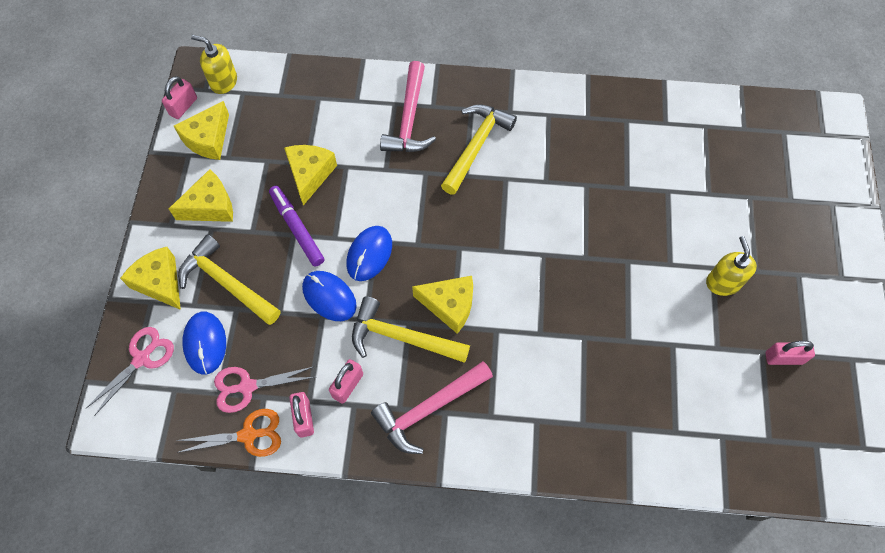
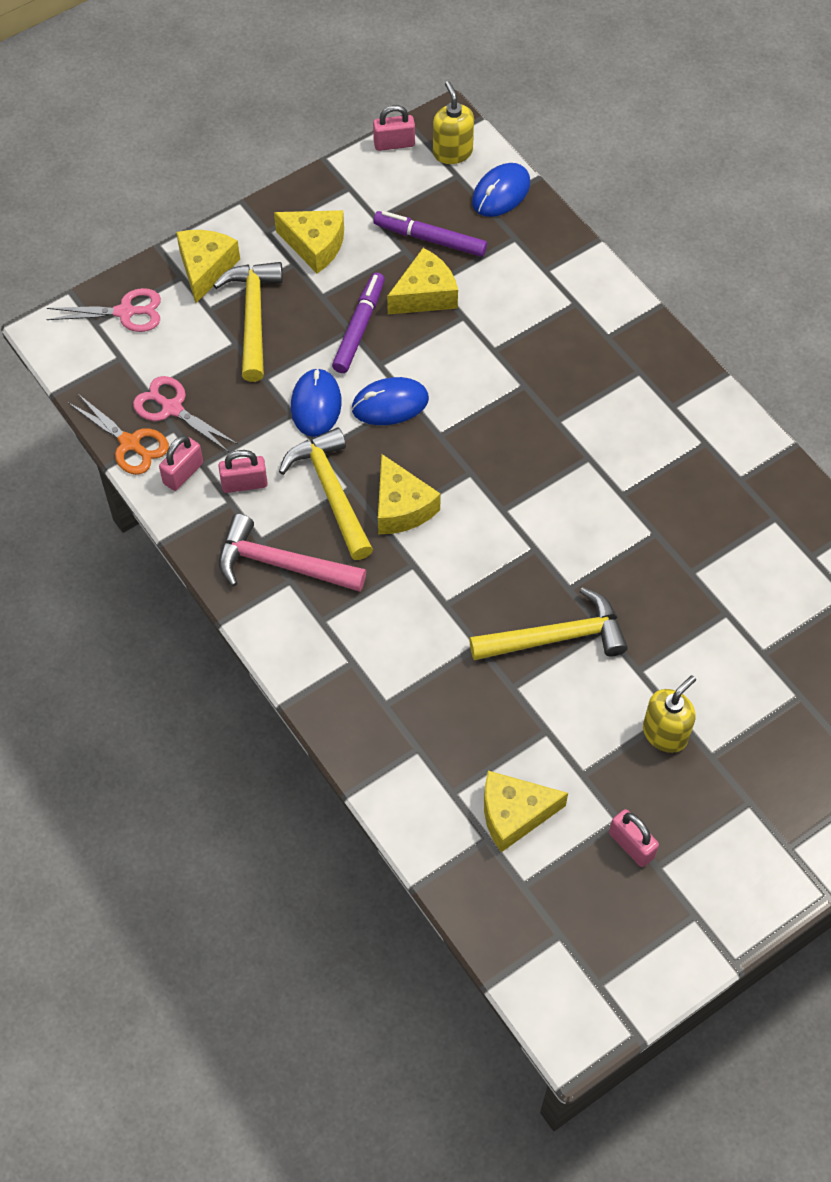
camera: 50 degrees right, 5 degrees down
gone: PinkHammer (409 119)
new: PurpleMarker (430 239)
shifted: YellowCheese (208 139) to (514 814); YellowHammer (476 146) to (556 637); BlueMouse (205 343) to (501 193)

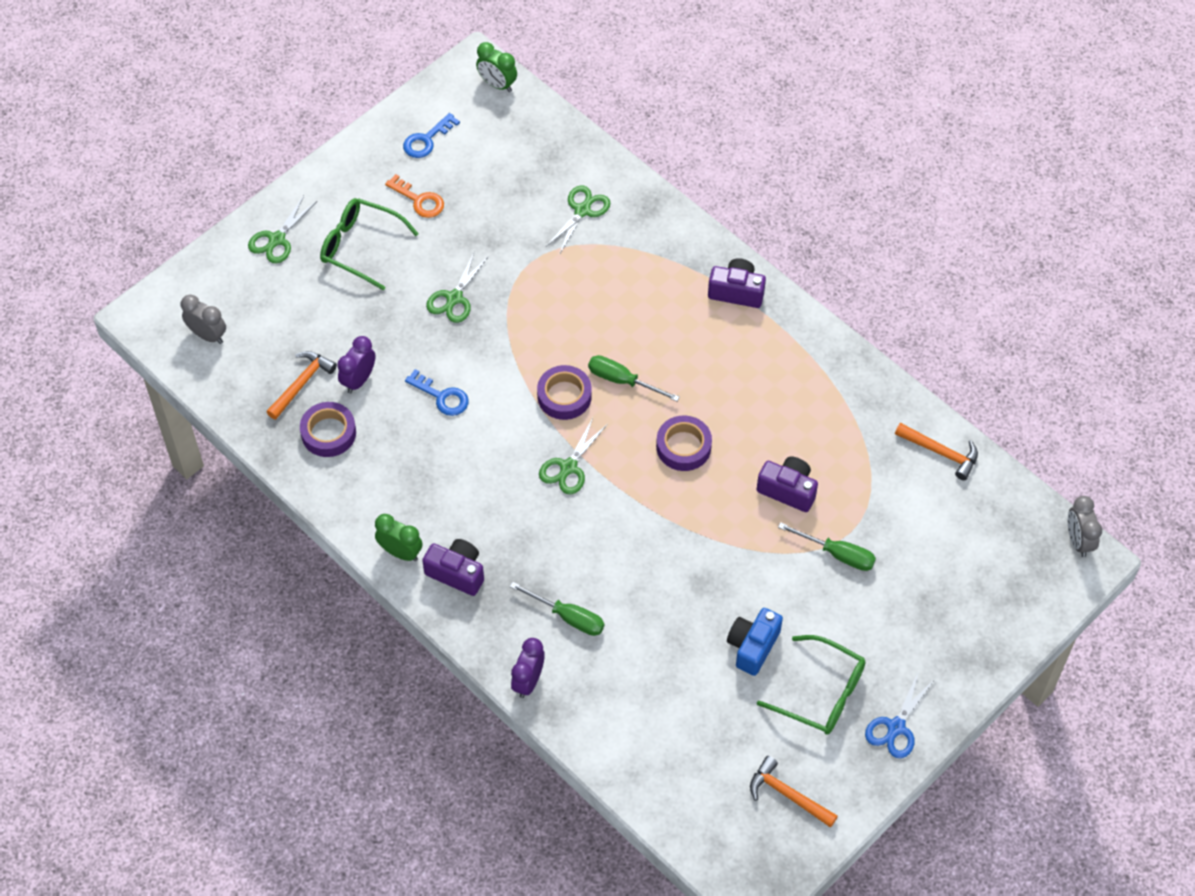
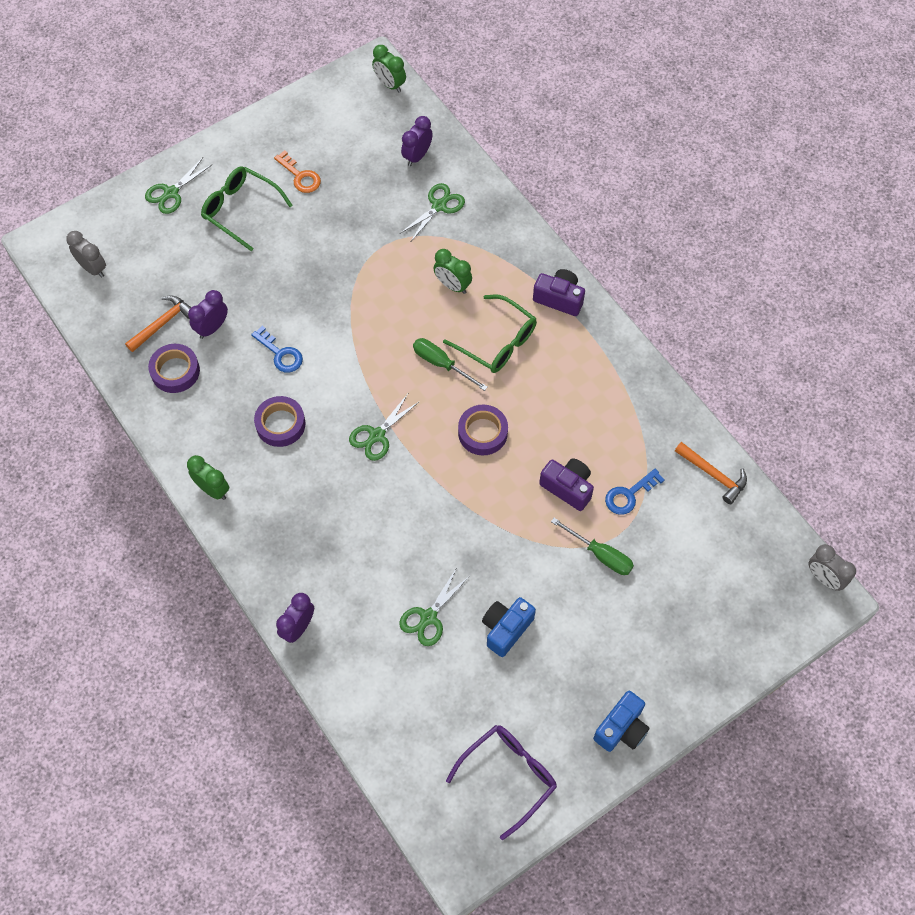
camera: 10 degrees right, 5 degrees up
gone: PurpleCamera (457 573); GreenScrewdriver (568 617)
new: PurpleClock (417 156); GreenClock (452 285)
shifted: BlueKey (426 140) to (629 495); GreenScissors (454 298) to (428 617); PurpleTape (564 396) to (280 424); GreenGlasses (821 693) to (497 342)
swapped: BlueScissors (896 727) to BlueCamera (621 728); OrangeHammer (787 795) to PurpleGlasses (508 776)
rotated: GreyClock (1078 541) = (824 578) 45 degrees counterclockwise

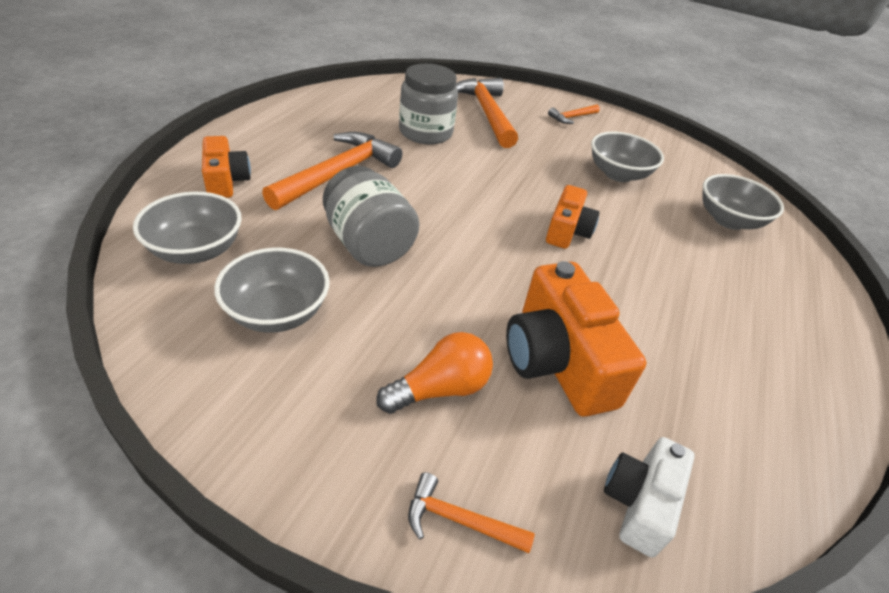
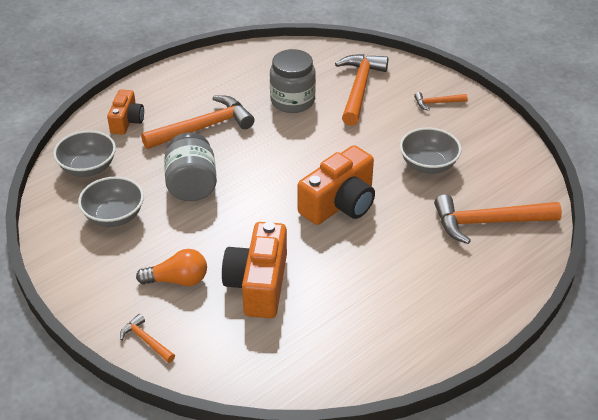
camera: 30 degrees right, 0 degrees up
gone: WhiteCamera (639 503)
swapped: GreyBowl (728 220) to OrangeHammer (488 222)
scaled: OrangeCamera (567 231) = (340 203) x1.68

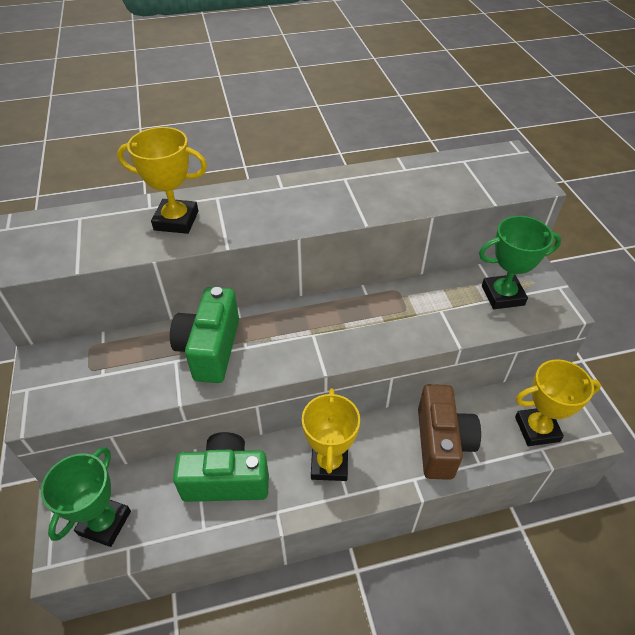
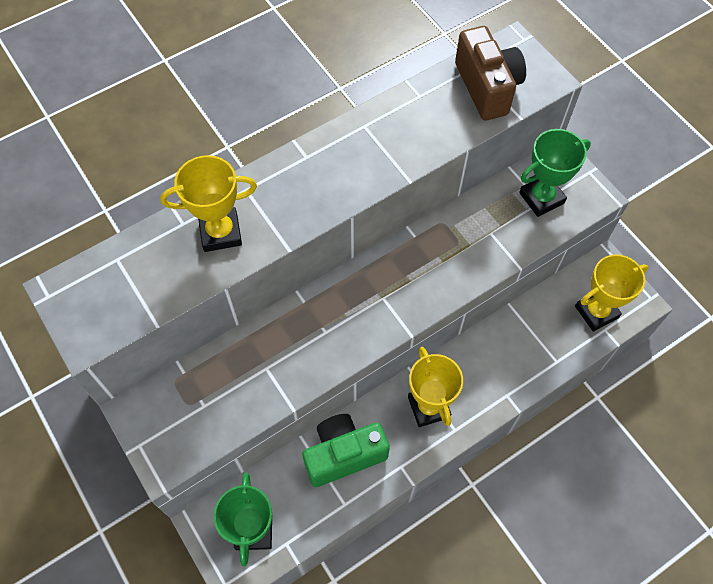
camera: 20 degrees left, 15 degrees up
gone: GreenCamera (210 349)
shifted: BrownCamera (441 443) to (487 87)

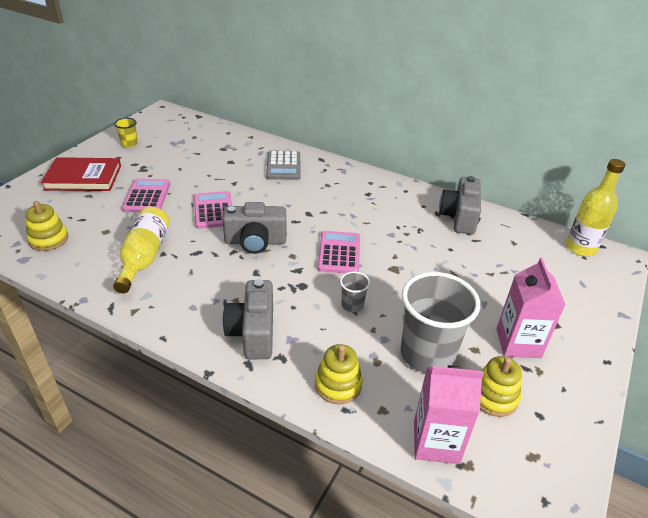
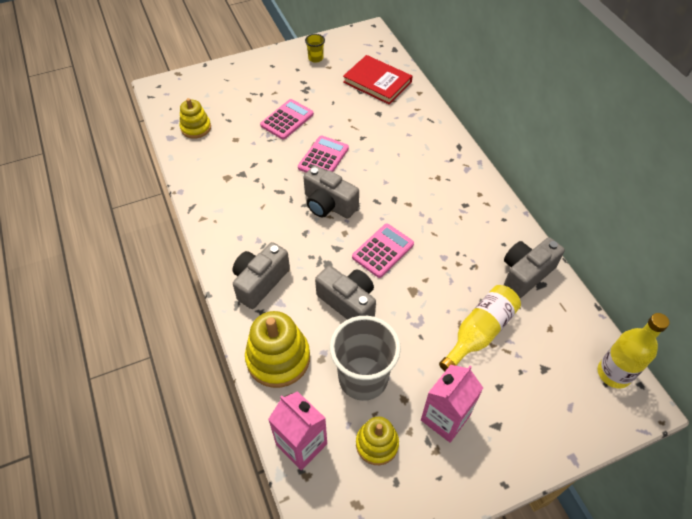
camera: 40 degrees right, 15 degrees up
gone: GreyCalculator (283 166)
shifted: RedBook (83 177) to (377 82); YellowBottle (144 257) to (479 332)
swapped: GreyCup (352 305) to GreyCamera (348 303)
scaled: YellowStackingToy (338 385) = (278 358) x1.62

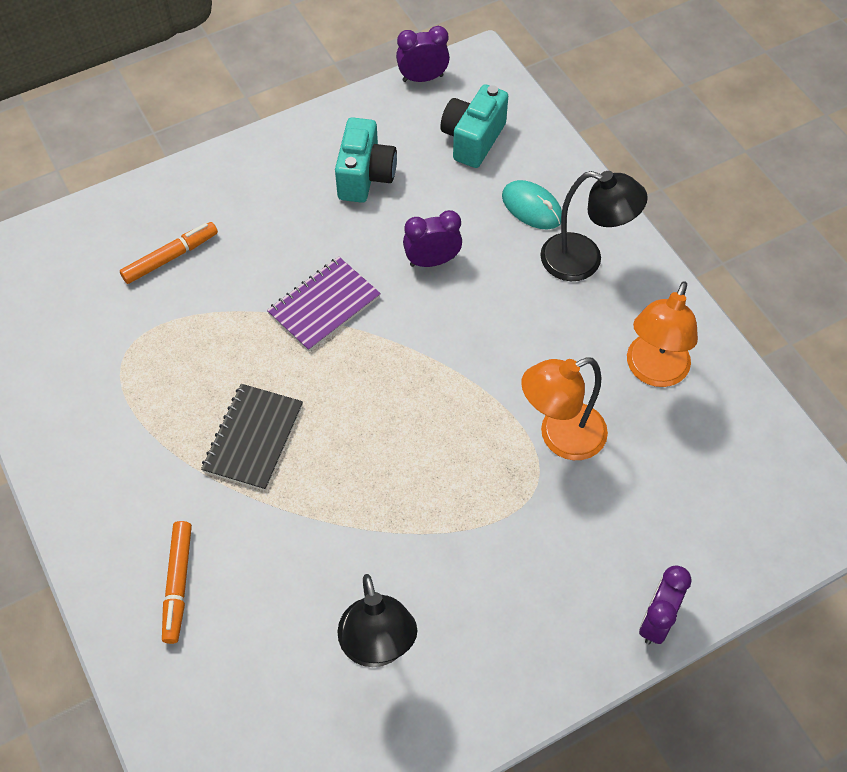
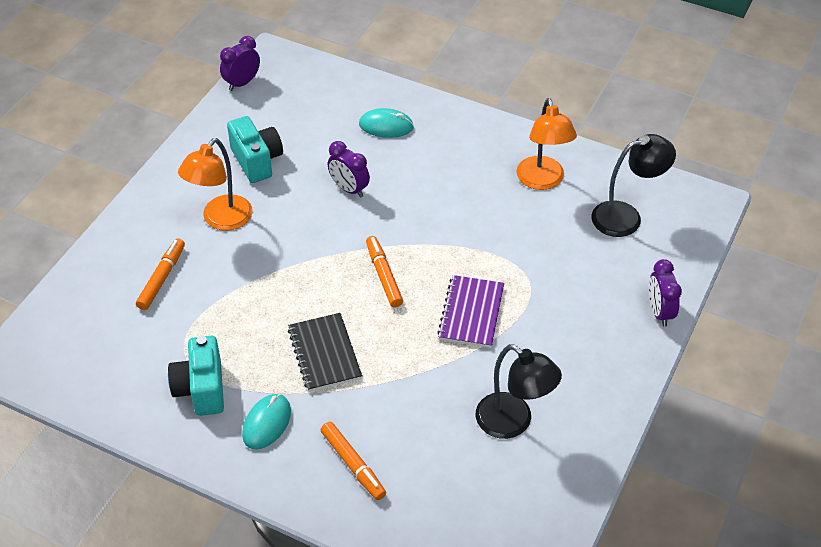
camera: 35 degrees left, 10 degrees down
new: OrangeMarker (383 276); TurquoiseMouse (267 423)
shifted: TurquoiseCamera (472 139) to (201 389); BlackLamp (584 261) to (626 216); PurpleNotebook (324 305) to (471 313); OrangeLamp (560 437) to (221 220)
rotated: PurpleClock (432 261) = (349 189) 90 degrees counterclockwise

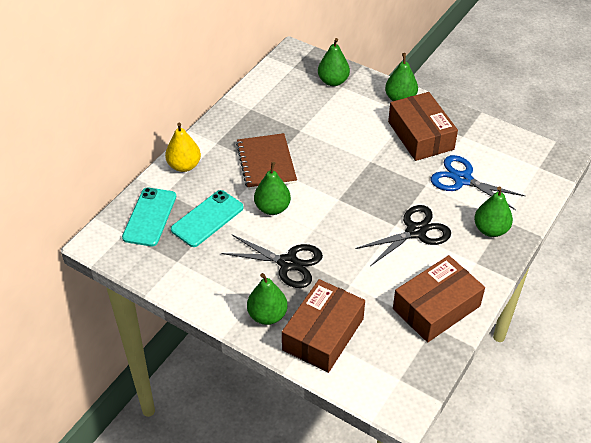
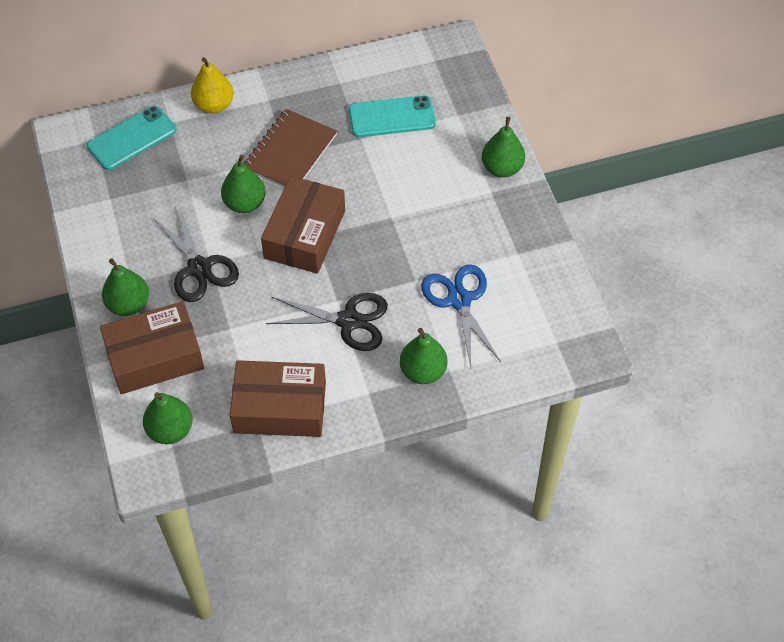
camera: 40 degrees right, 10 degrees up
shifted: GreenPear (333 81) to (170 430); BrownBox (420 135) to (304 234); TurquoisePhone (207 218) to (392 117)

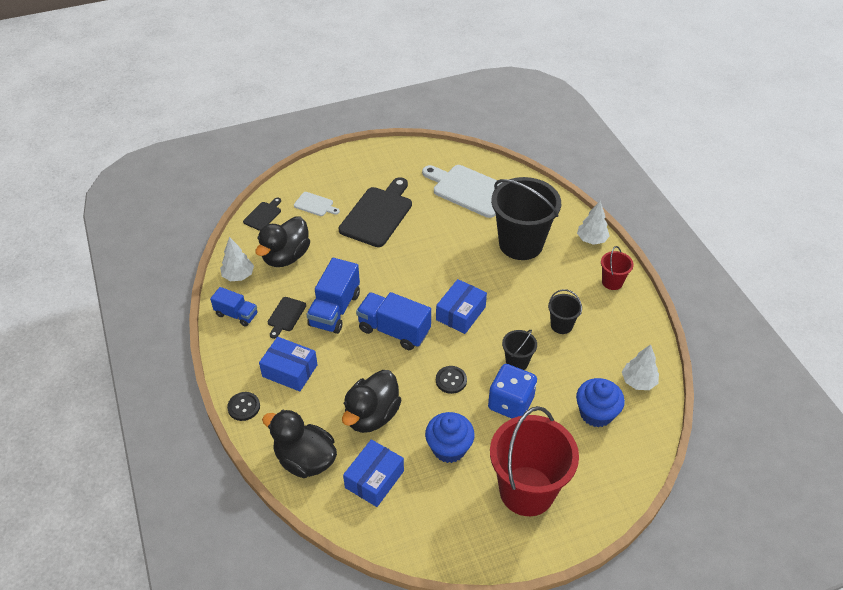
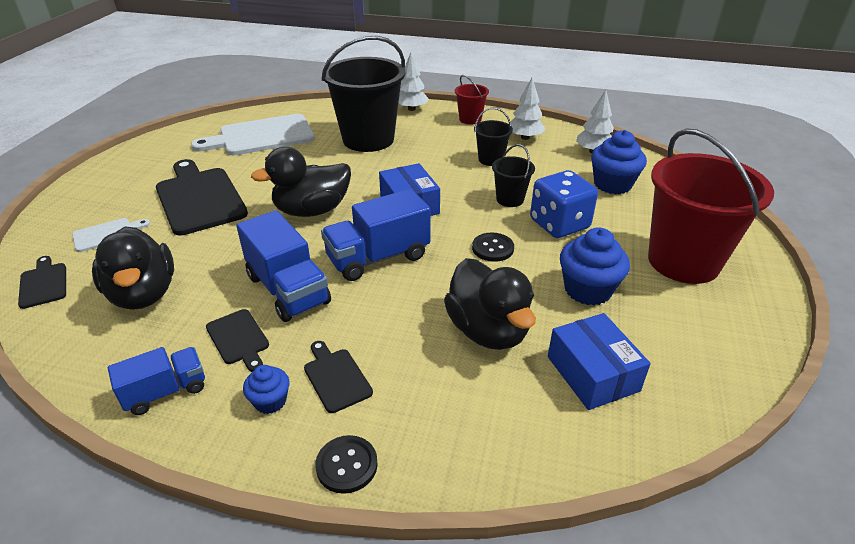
camera: 55 degrees left, 10 degrees down
new: BlueCupcake (270 401)
shifted: WhiteTree (238 275) to (525 137); BlackDuck (305 460) to (312 210)
swapped: BlueBox (290 370) to BlackCuttingBoard (336 377)

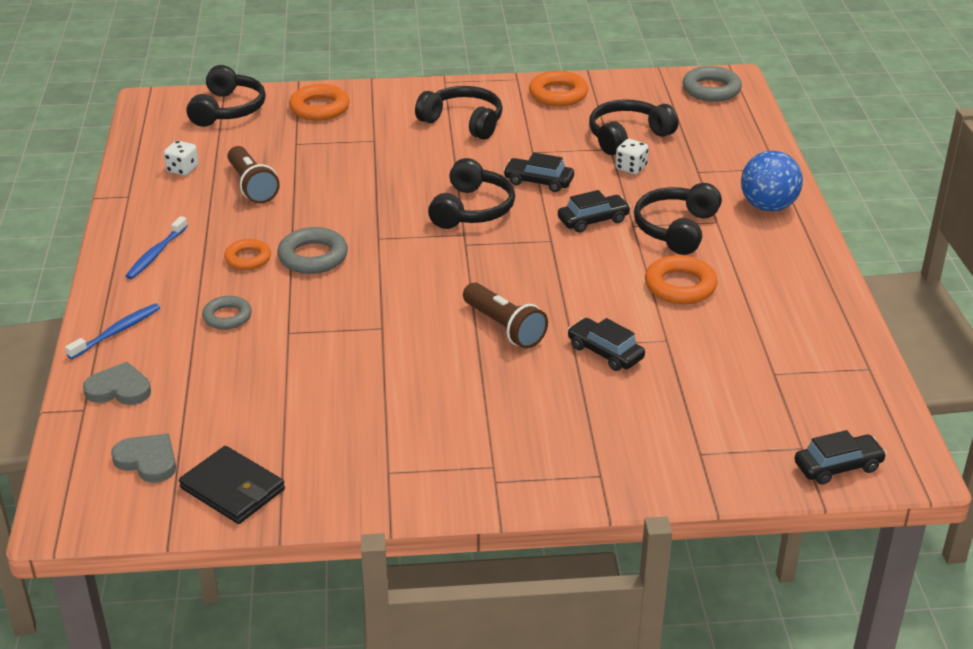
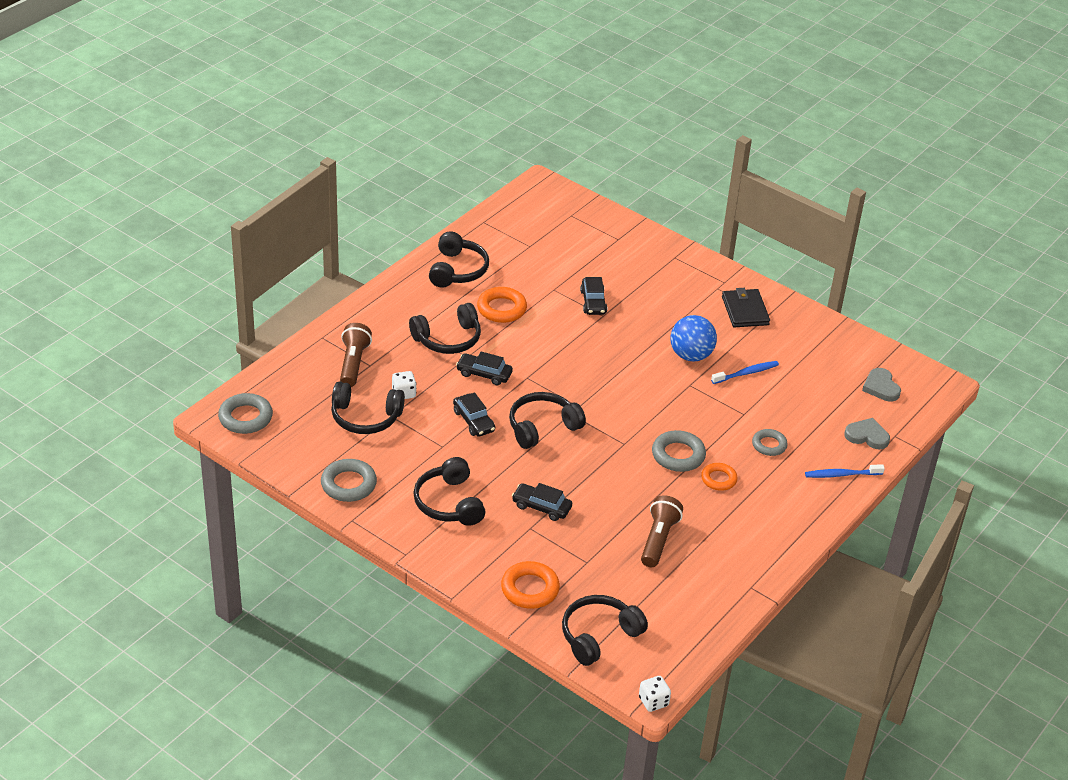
camera: 140 degrees left, 5 degrees up
new: BlackHeadphones (457 270)
shifted: WhiteDice (182 169) to (653 701); BlueBall (768 207) to (691 355); BlueToothbrush (156 254) to (746 373); BrownFlashlight (504 327) to (353 363); BlackCar (838 466) to (541 507); BlackWallet (233 489) to (745 311)
repainted: OrangeRing (558 94) to GreyRing (348 484)
rotated: GreyHeart (119 389) = (867 436) 150 degrees clockwise

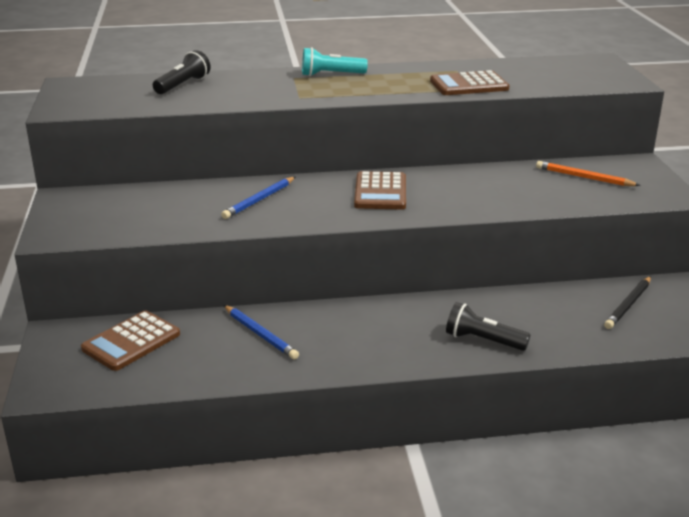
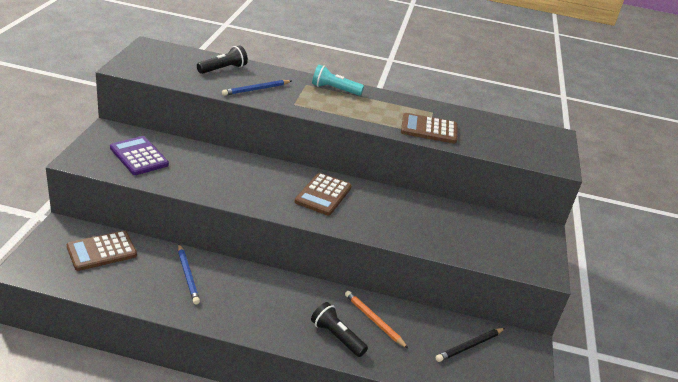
camera: 15 degrees right, 5 degrees up
new: PurpleCalculator (139 156)
shifted: OrangePencil (584 177) to (374 320); BluePencil (259 200) to (256 89)

